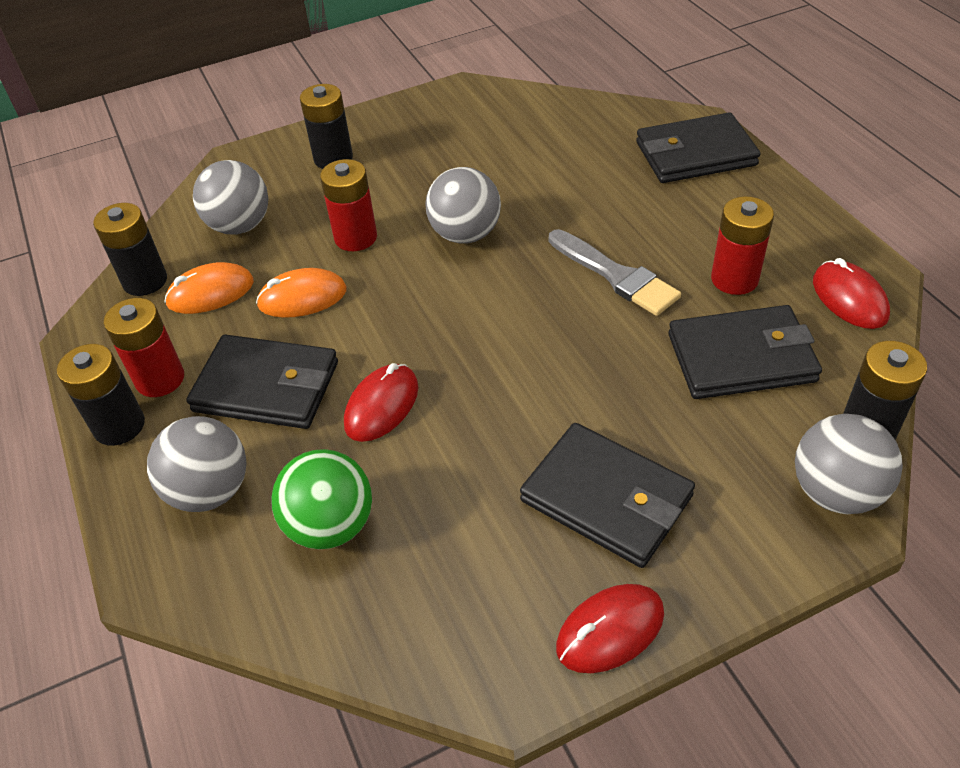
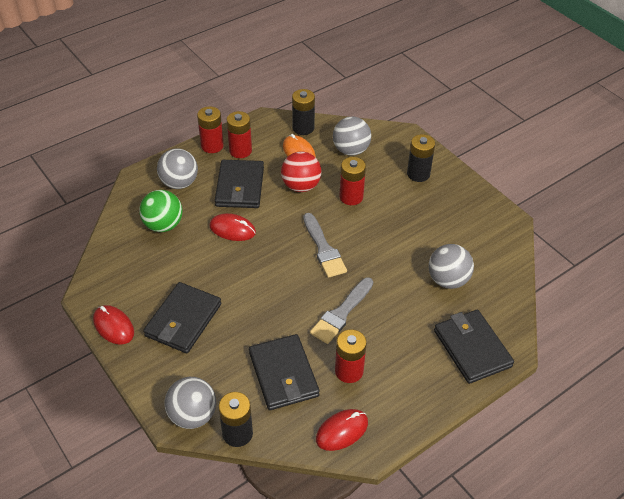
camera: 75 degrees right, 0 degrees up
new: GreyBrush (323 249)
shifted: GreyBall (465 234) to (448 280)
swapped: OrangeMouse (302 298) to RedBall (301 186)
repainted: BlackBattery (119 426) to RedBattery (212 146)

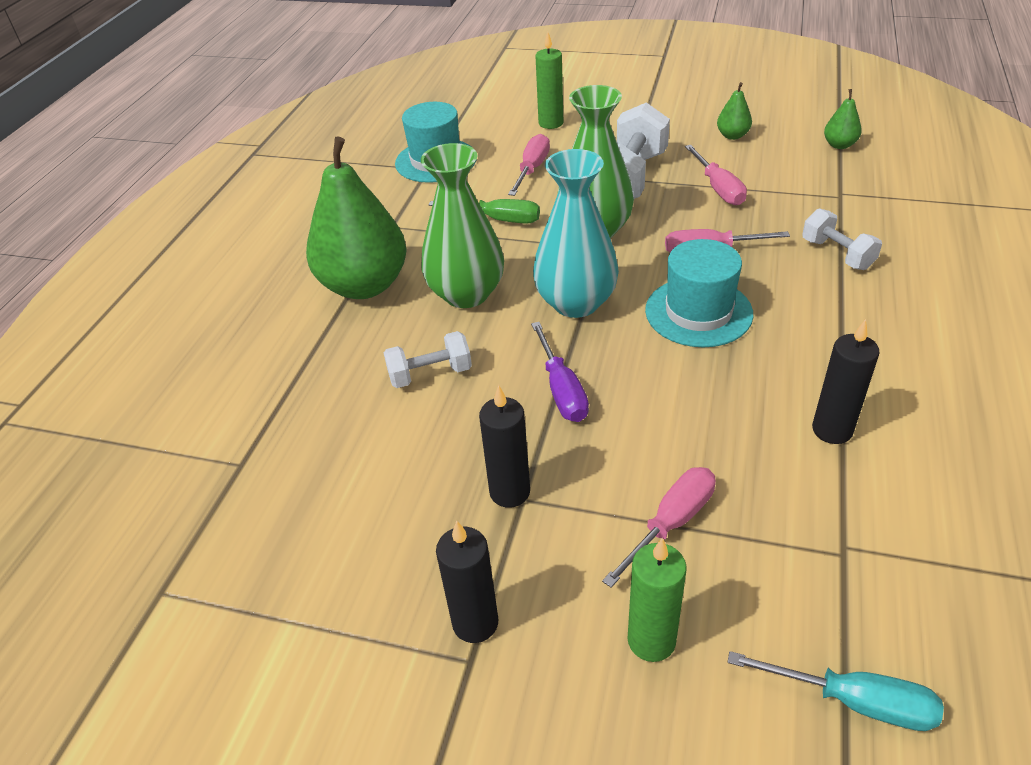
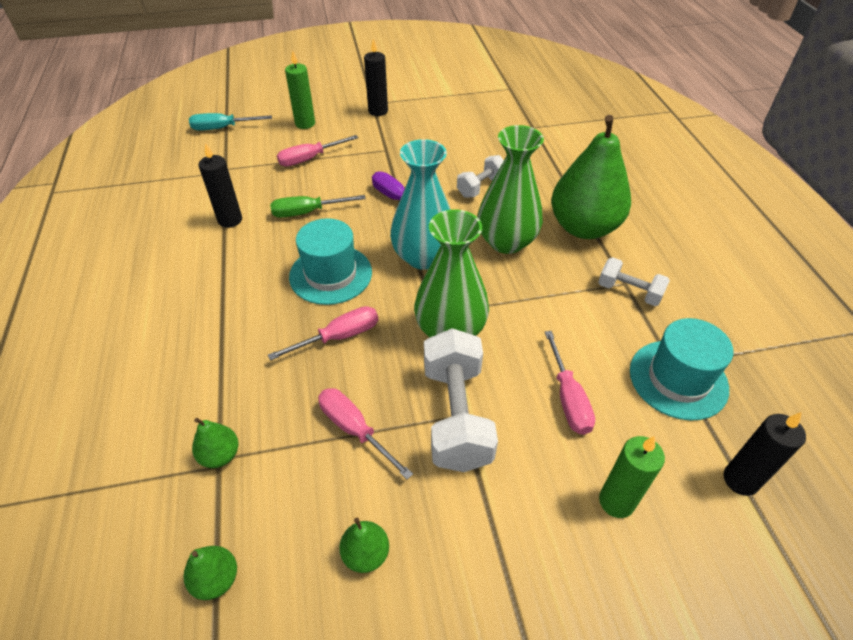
camera: 150 degrees right, 5 degrees up
new: GreenPear (220 455)
shifted: GreenScrewdriver (498 219) to (307 212); WhiteDumbbell (837 254) to (629 292); BlackCandle (510 492) to (740 480)
rotated: PinkScrewdriver (671 523) = (309 159) 45 degrees clockwise

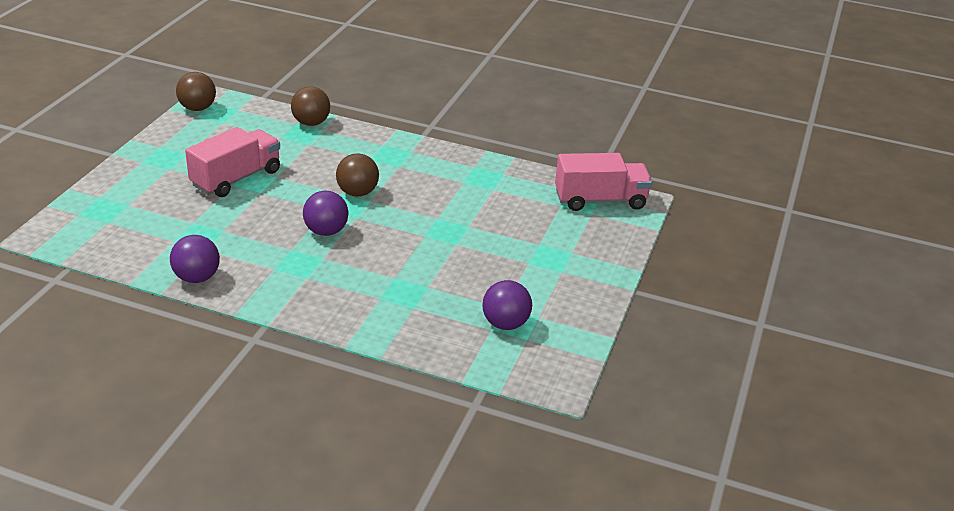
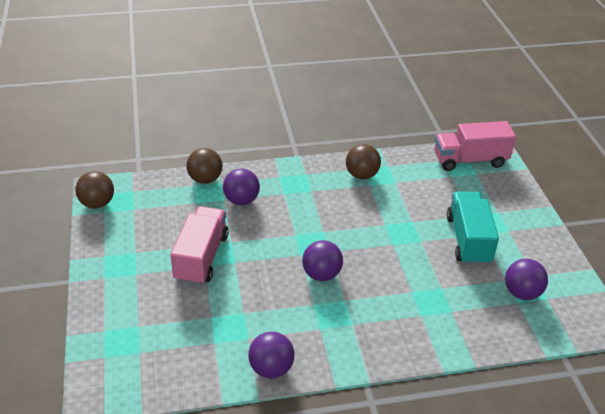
camera: 30 degrees left, 5 degrees up
new: PurpleBall (241 200); TurquoiseTruck (468 240)
shifted: BrownBall (357 193) to (361 175)
rotated: PinkTruck (600 200) = (470 160) 150 degrees counterclockwise

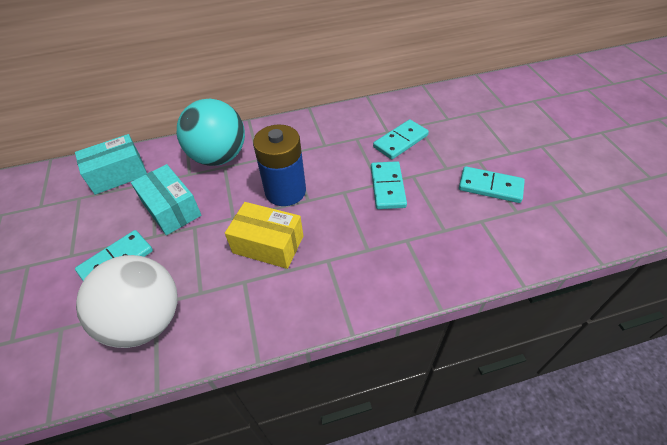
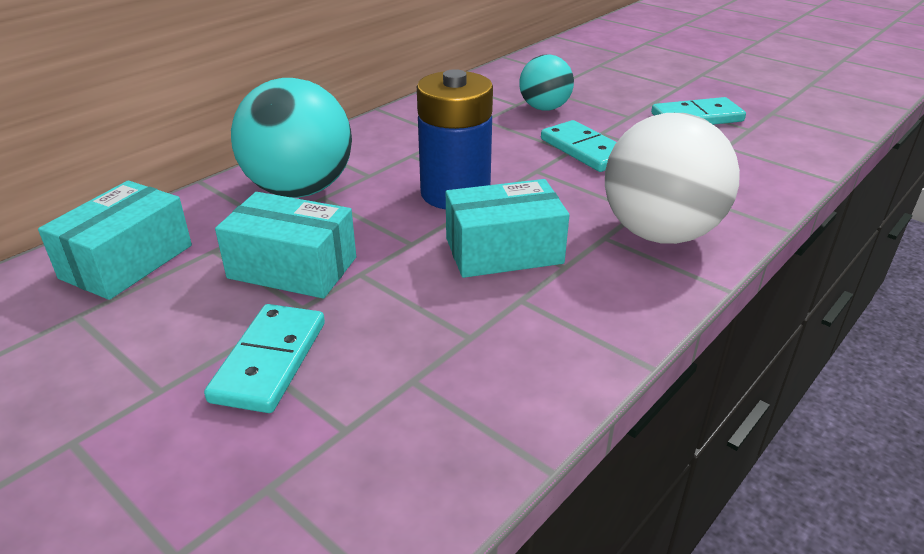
camera: 35 degrees left, 15 degrees down
shifted: WhiteBall (146 320) to (660 233)
swapped: TurquoiseDomino (400 141) to TurquoiseBall (544 108)
repainted: YellowBox (268 244) to TurquoiseBox (504 251)

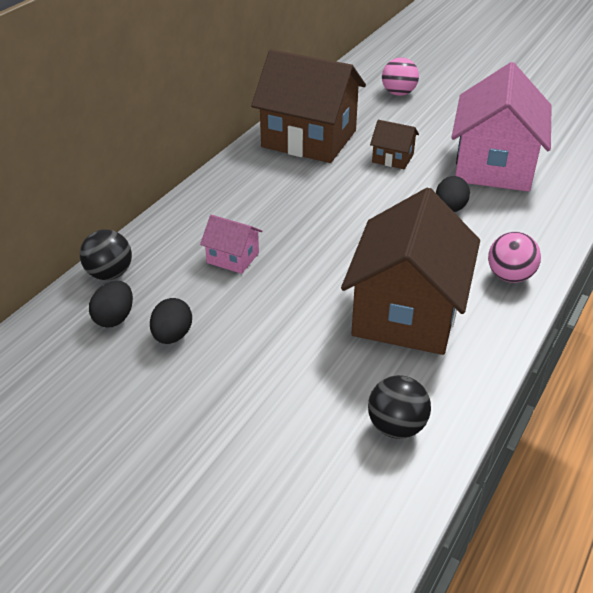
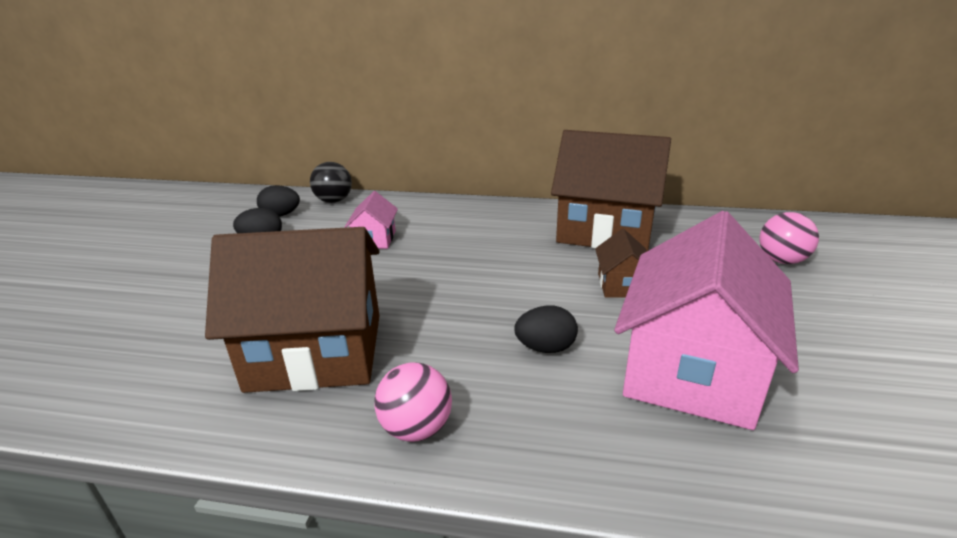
camera: 70 degrees right, 10 degrees down
gone: BlackBall (396 426)
rotated: BrownHouse (309 139) = (605 230) 75 degrees counterclockwise; PinkHouse (494 166) = (692 370) 60 degrees counterclockwise

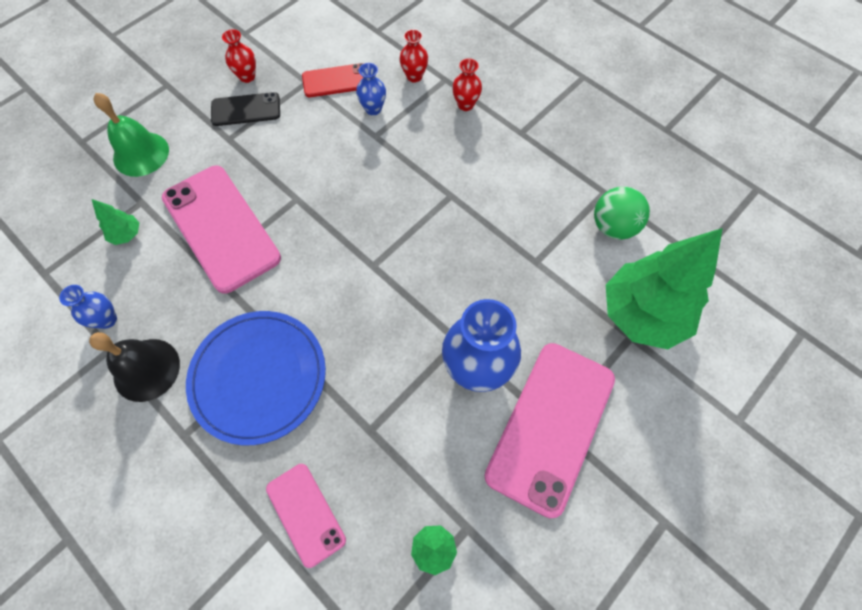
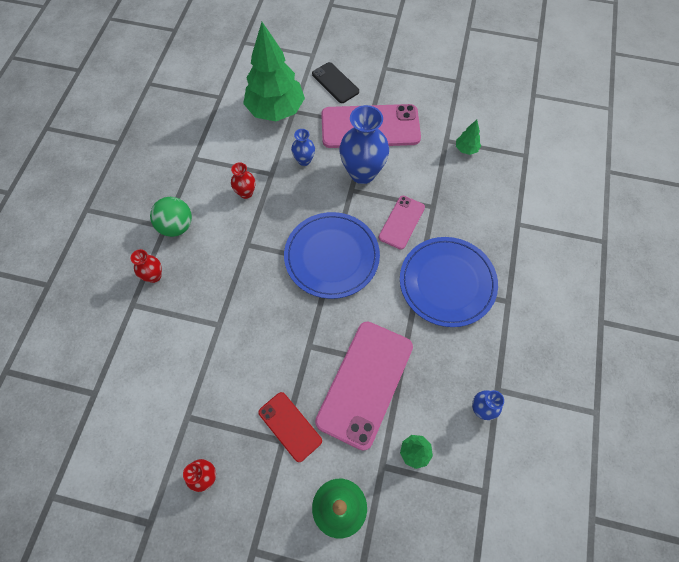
camera: 120 degrees left, 0 degrees up
gone: BlackBell (146 369)
new: BluePlate (332 256)
shifted: RedVase (414 76) to (246 193); RedPhone (336 81) to (290 426); BlueVase (373 109) to (304 160); BlackPhone (246 109) to (335 83); GreenBall (613 227) to (176 226); PinkPhone (305 514) to (401 222)

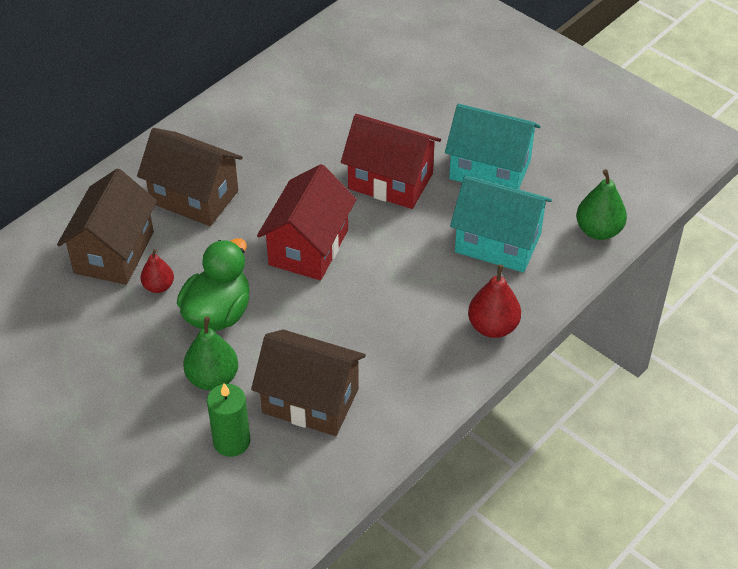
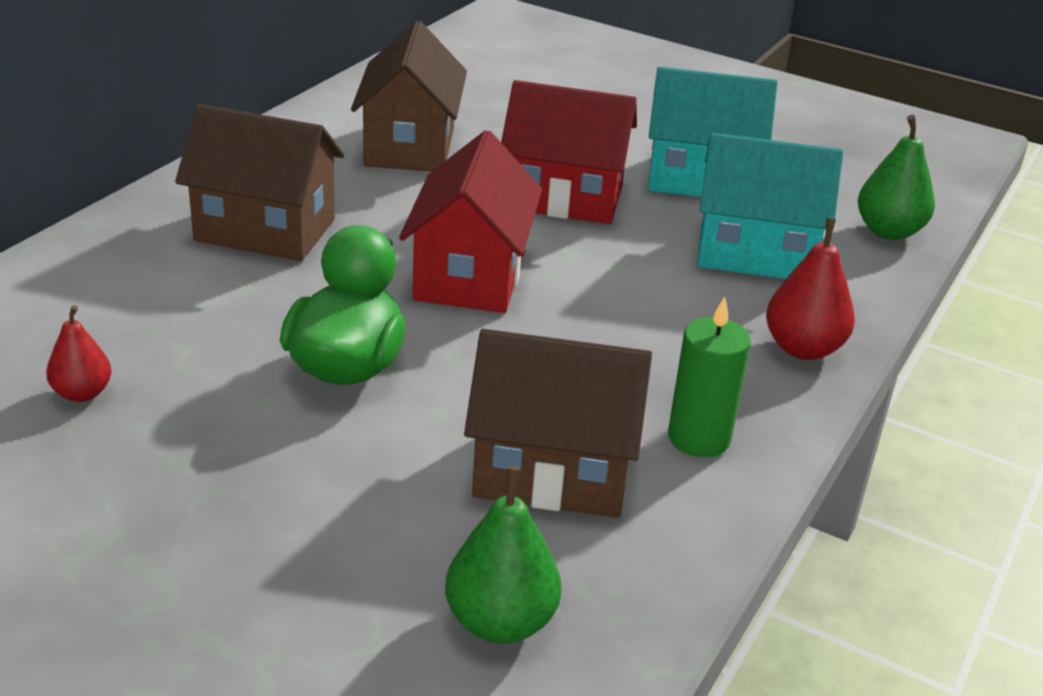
camera: 15 degrees left, 15 degrees down
shifted: BrownHouse (114 252) to (410 147); RedPear (158 286) to (82 393); GreenPear (213 378) to (500 622); GreenCandle (231 441) to (699 438)

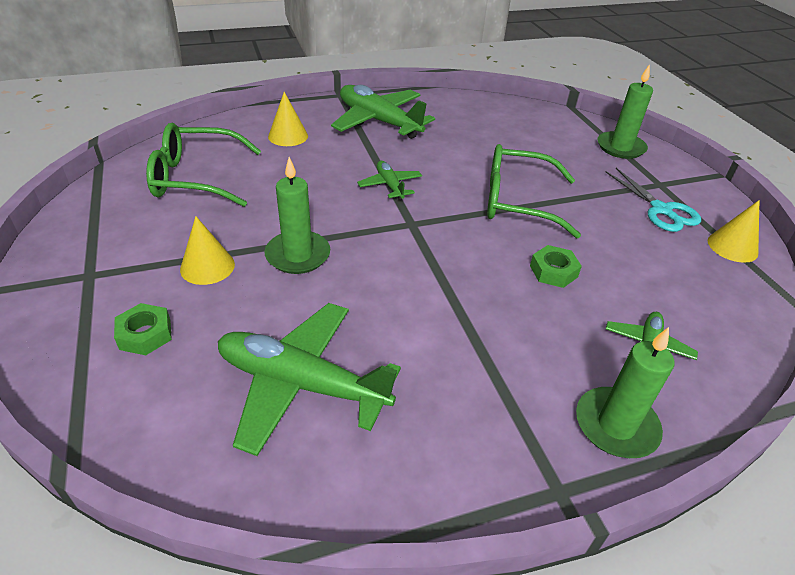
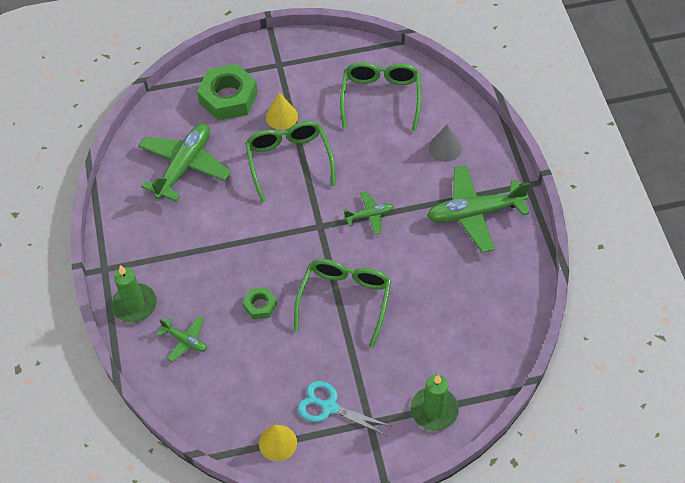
camera: 100 degrees right, 15 degrees up
swapped: GreenCandle (298 255) to GreenGlasses (289 160)
repainted: YellowCone (288 136) to GreyCone (445 148)
rotated: GreenPlane (379 121) = (475 213) 150 degrees counterclockwise; TurquoiseScissors (661 210) = (329 407) 45 degrees clockwise
scaled: GreenNut (145 334) = (228 97) x1.98

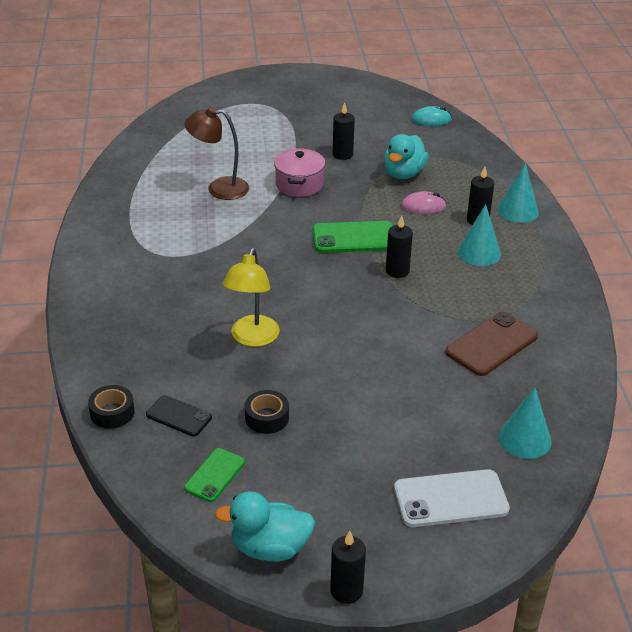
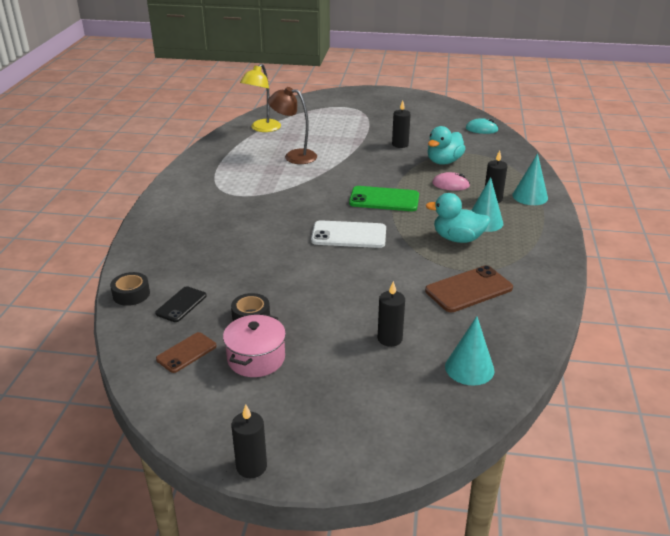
camera: 15 degrees right, 5 degrees down
shifted: PinkPot (299 184) to (256 358); BlackCandle (397 271) to (390 339); YellowLamp (252 338) to (262 129); WhitePhone (451 499) to (349 235); TurquoiseDuck (270 548) to (457 239)
repainted: GreenPhone (215 475) to BrownPhone (186 353)
rotated: BlackPhone (179 416) = (181 304) 75 degrees clockwise

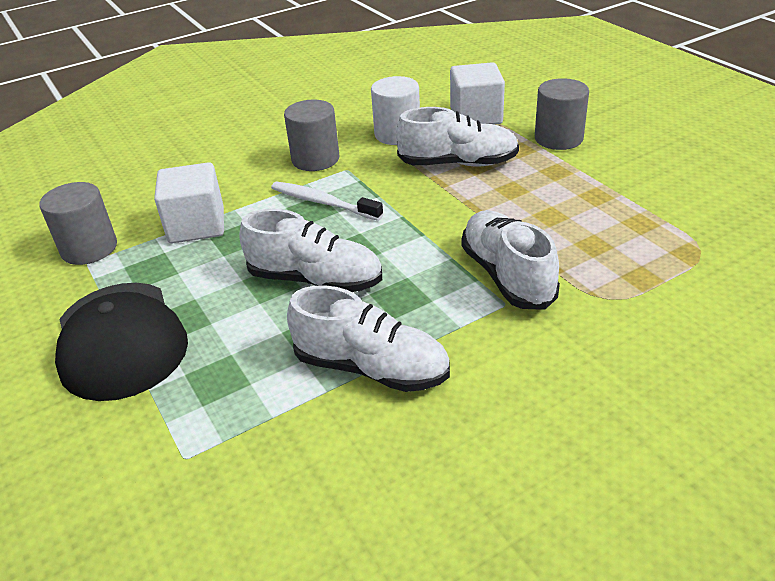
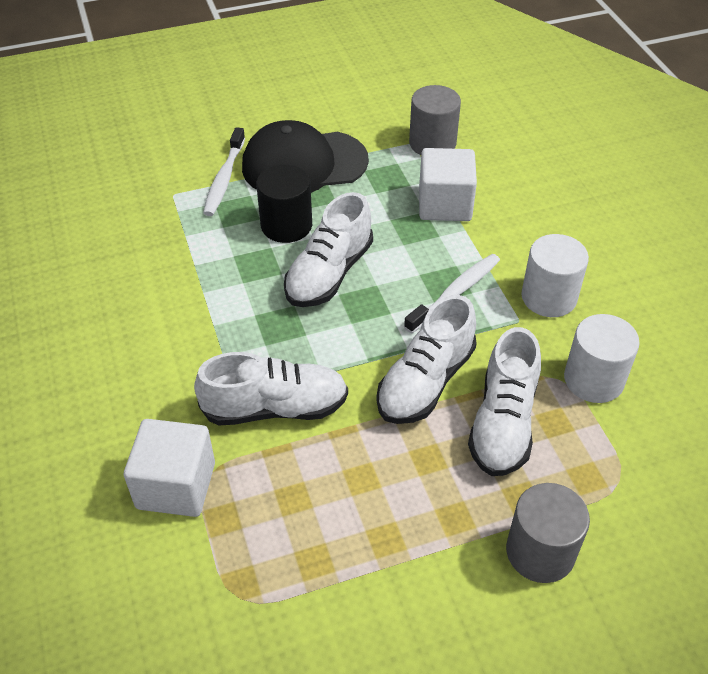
camera: 100 degrees right, 10 degrees up
new: WhiteToothbrush (224 178); BlackCylinder (286 225)
shifted: WhiteCube (476 116) to (176 485); WhiteShoe (371 368) to (425 382)
repainted: GreyCylinder (315 159) to WhiteCylinder (549 297)

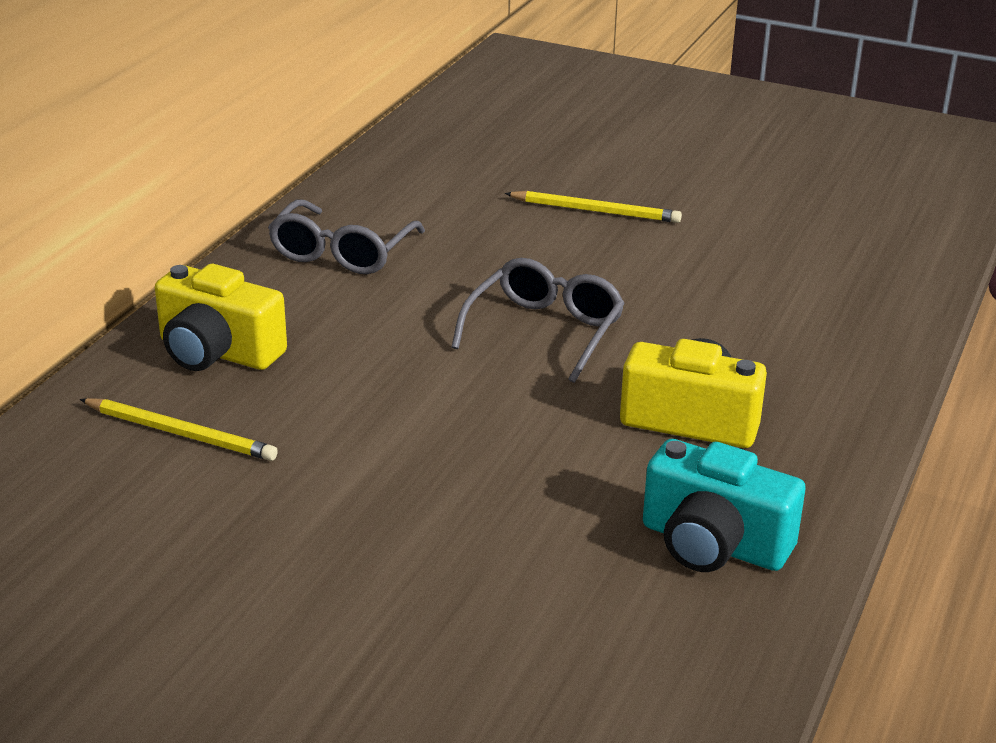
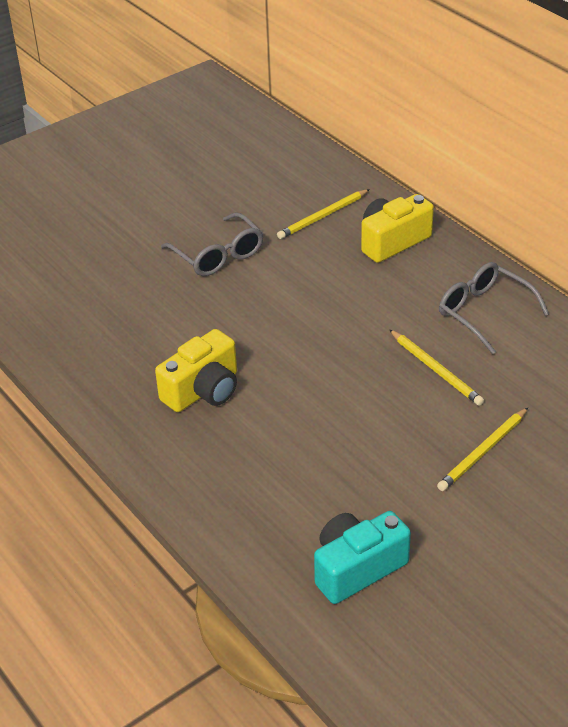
camera: 120 degrees right, 10 degrees up
new: YellowPencil (436 370)
shifted: GreyGlasses (545 331) to (218 255); TurquoiseCamera (713 544) to (357 568)

